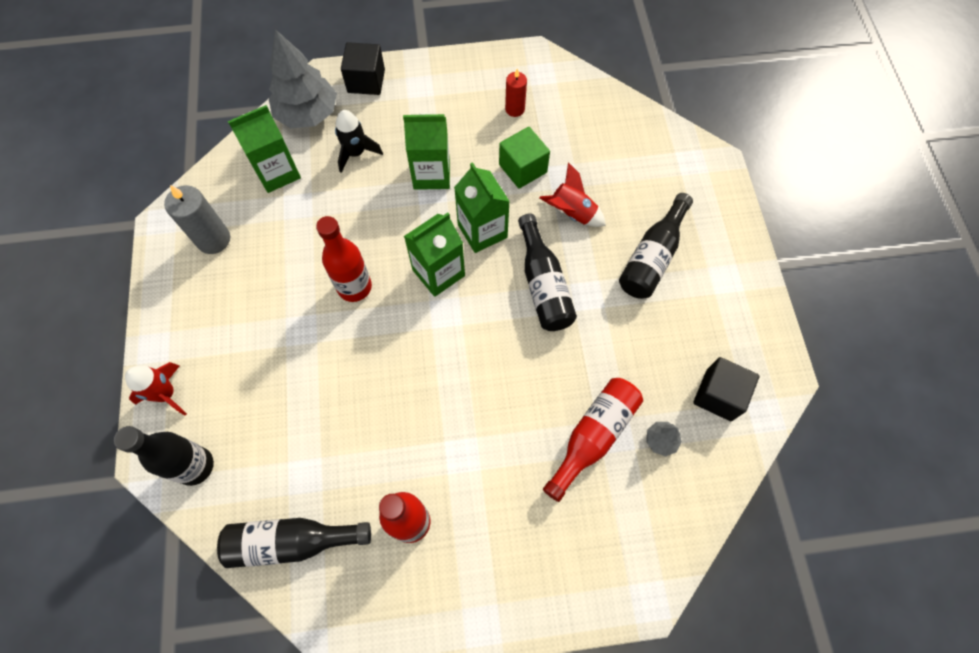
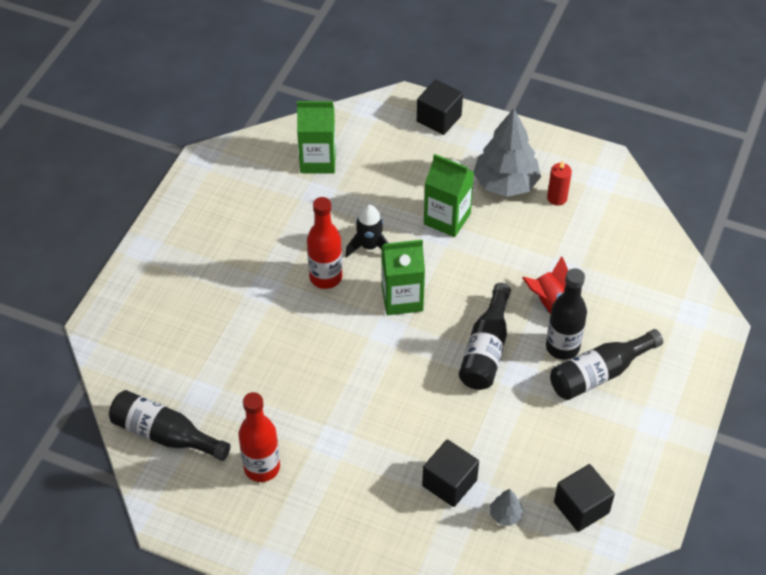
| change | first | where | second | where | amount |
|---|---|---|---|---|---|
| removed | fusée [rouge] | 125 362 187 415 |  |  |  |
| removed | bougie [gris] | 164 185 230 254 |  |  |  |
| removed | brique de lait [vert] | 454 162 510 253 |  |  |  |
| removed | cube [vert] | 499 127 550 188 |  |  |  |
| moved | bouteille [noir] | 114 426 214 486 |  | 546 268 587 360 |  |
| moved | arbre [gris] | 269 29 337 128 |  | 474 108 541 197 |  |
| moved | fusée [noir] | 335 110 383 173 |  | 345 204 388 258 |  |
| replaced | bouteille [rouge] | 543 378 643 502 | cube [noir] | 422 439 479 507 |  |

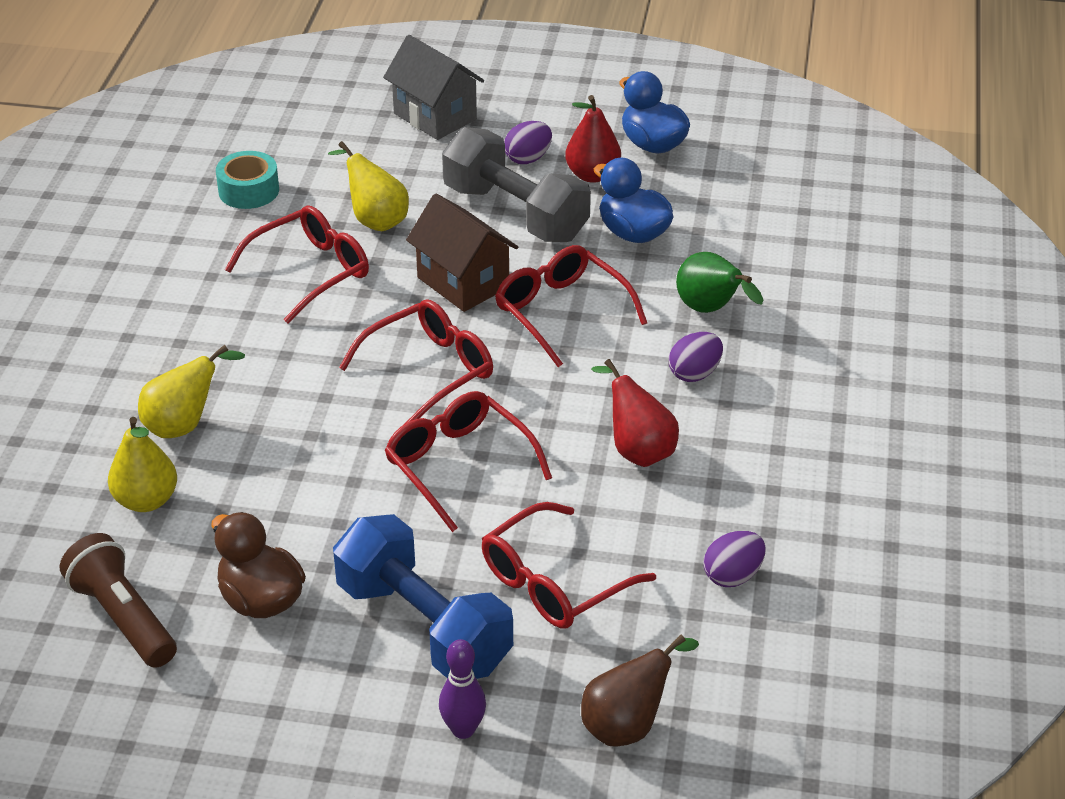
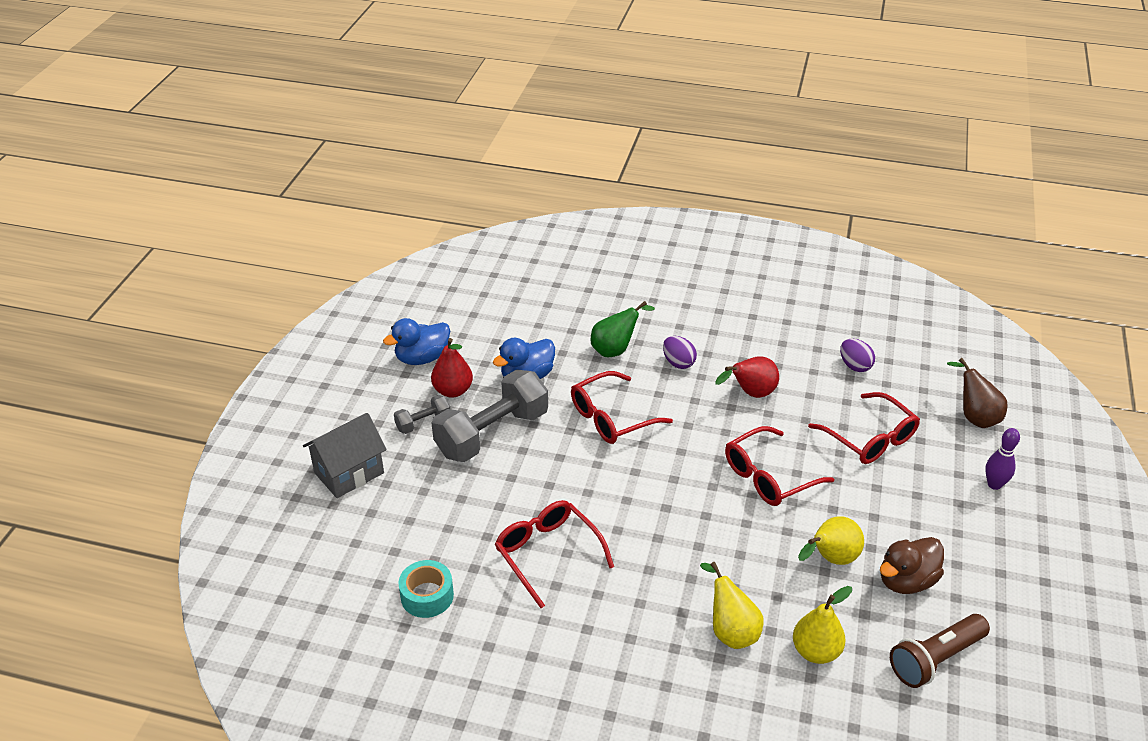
| change | first | where | second | where | amount |
|---|---|---|---|---|---|
| removed | haltère [bleu] | 333 514 513 679 |  |  |  |
| removed | lunettes [rouge] | 339 299 493 424 |  |  |  |
| removed | maison [marron] | 406 194 518 312 |  |  |  |
| moved | poire [jaune] | 328 141 409 231 |  | 798 516 864 565 |  |
| replaced | œuf [violet] | 504 121 552 164 | haltère [gris] | 394 395 450 434 |  |

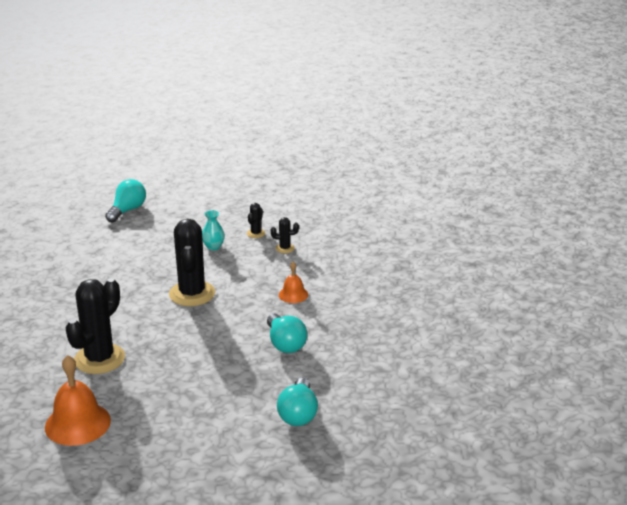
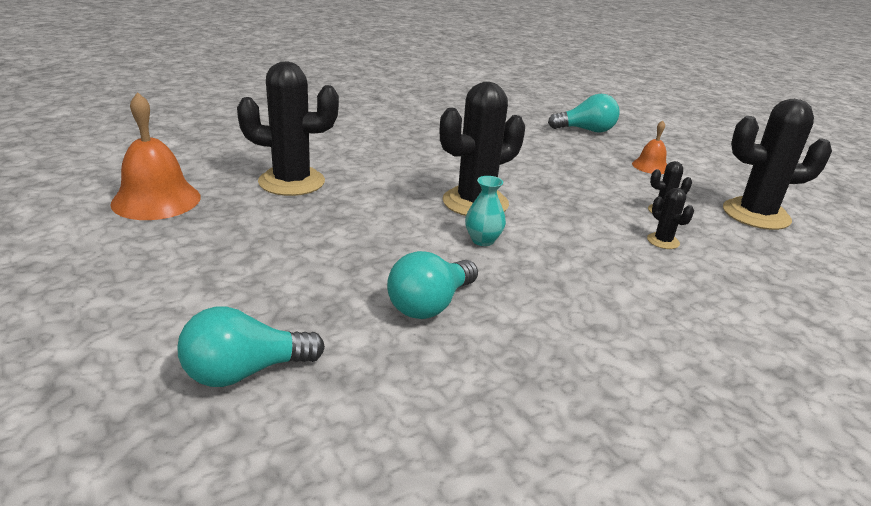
| change | first | where | second | where | amount |
|---|---|---|---|---|---|
| added |  |  | cactus [noir] | 723 99 832 230 |  |
| moved | vase [turquoise] | 202 210 225 250 |  | 465 176 506 246 |  |
| moved | cloche [orange] | 279 262 308 303 |  | 632 120 667 174 |  |

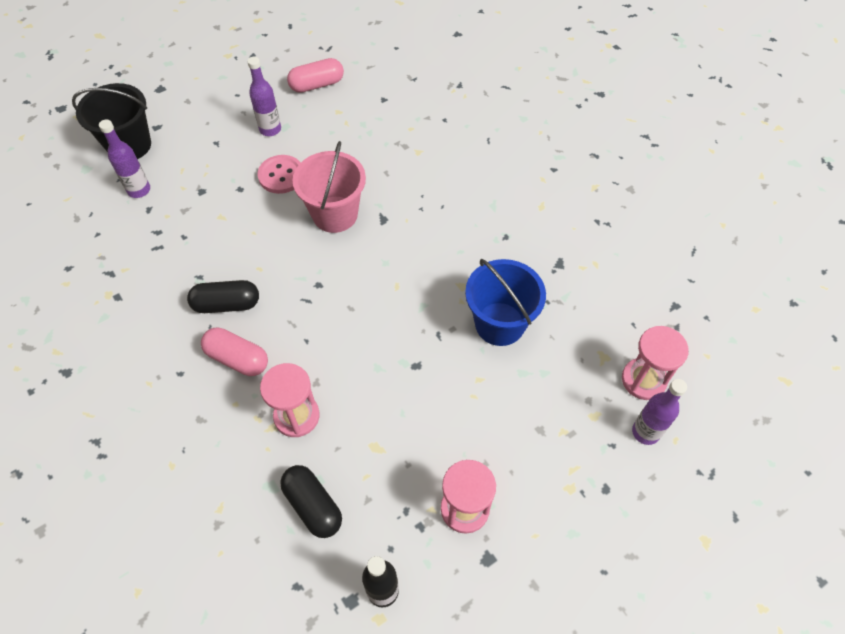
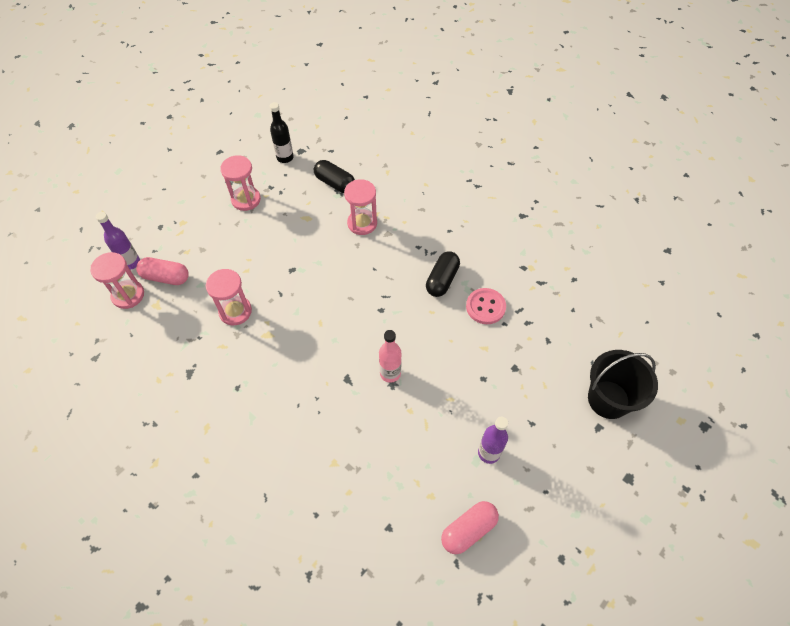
| change | first | where | second | where | amount |
|---|---|---|---|---|---|
| removed | bouteille [violet] | 99 120 150 198 |  |  |  |
| moved | gélule [rose] | 201 327 268 376 |  | 136 257 189 285 |  |
| moved | bouton [rose] | 257 155 301 194 |  | 466 288 506 324 |  |
| replaced | seau [rose] | 293 141 366 233 | bouteille [rose] | 379 330 401 383 |  |
| replaced | seau [bleu] | 465 259 546 346 | sablier [rose] | 206 269 252 325 |  |
| turned | gélule [noir] | 187 280 259 313 |  | 426 251 460 297 | 45 degrees counterclockwise |

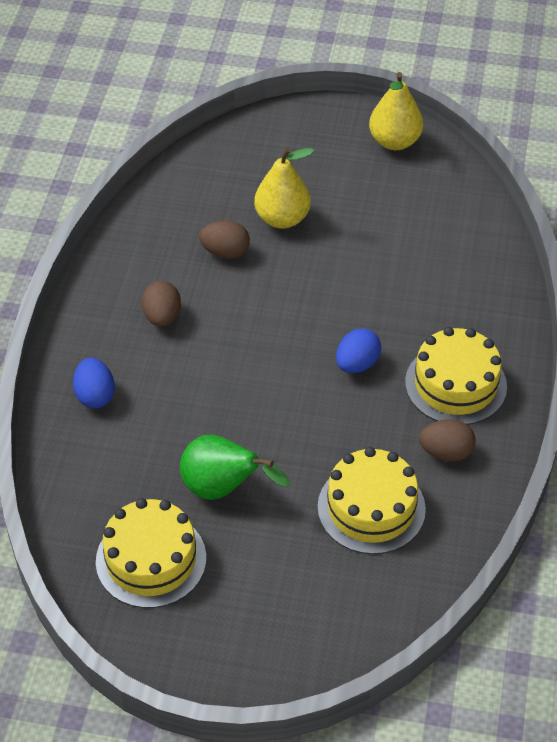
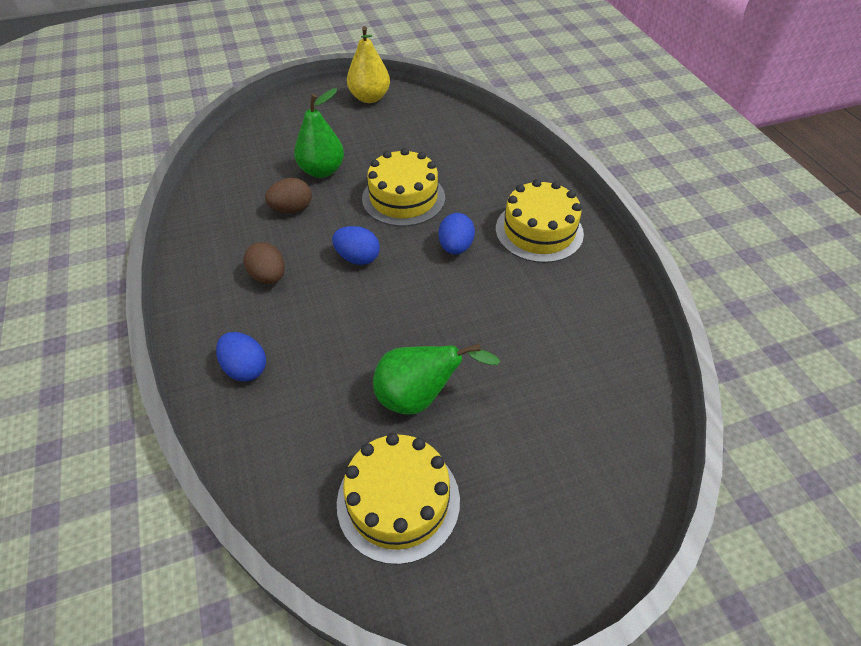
| change | first | where | second | where | amount |
|---|---|---|---|---|---|
| removed | œuf [marron] | 419 419 476 462 |  |  |  |
| added |  |  | œuf [bleu] | 332 226 380 265 |  |
| moved | gâteau [jaune] | 318 447 426 554 |  | 362 148 445 226 |  |
| recoloured | poire [jaune] | 254 147 314 229 | poire [vert] | 294 88 344 178 |  |

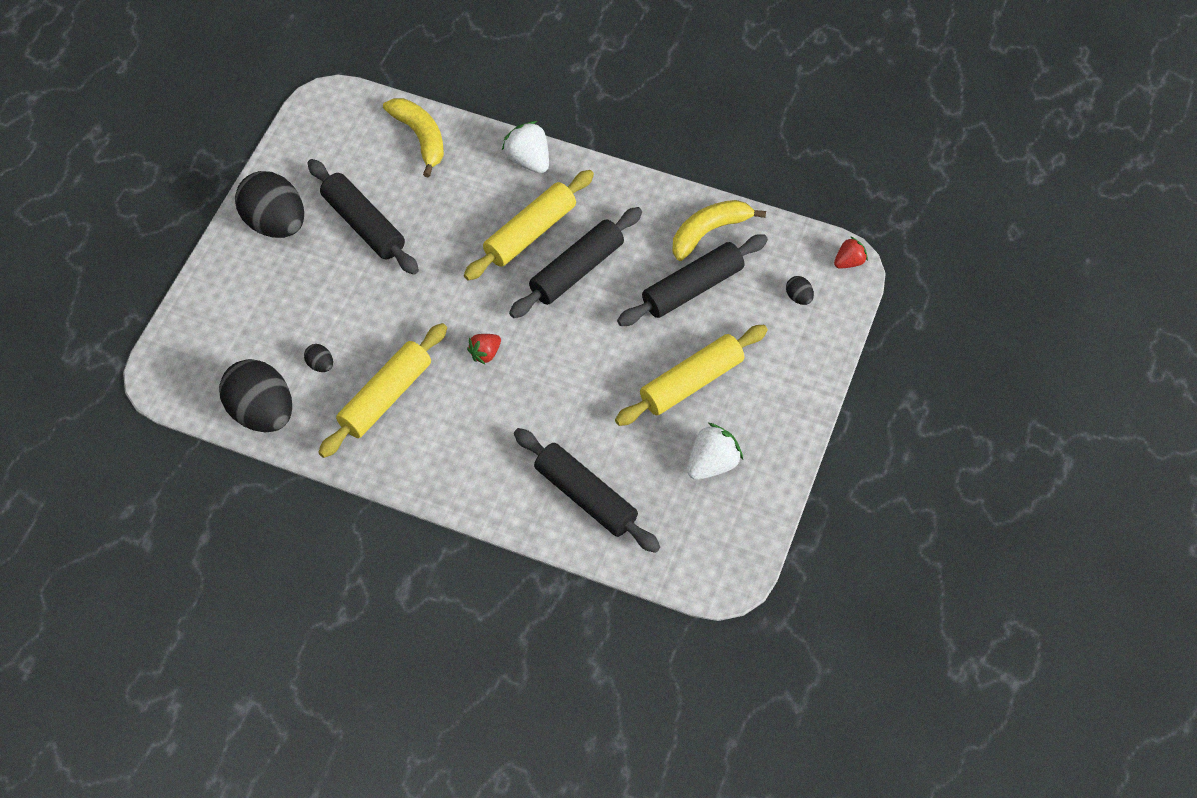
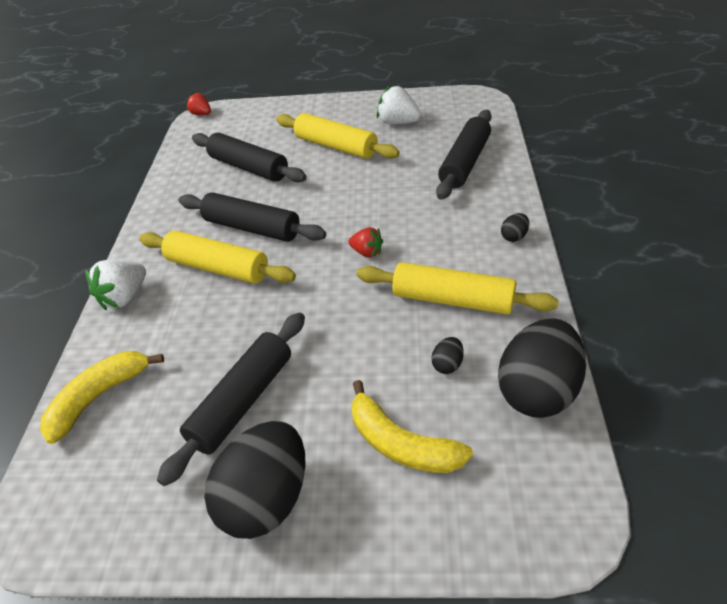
| change | first | where | second | where | amount |
|---|---|---|---|---|---|
| moved | banane [jaune] | 672 200 766 261 |  | 351 380 473 473 |  |
| moved | œuf [noir] | 786 276 814 305 |  | 501 213 529 242 |  |

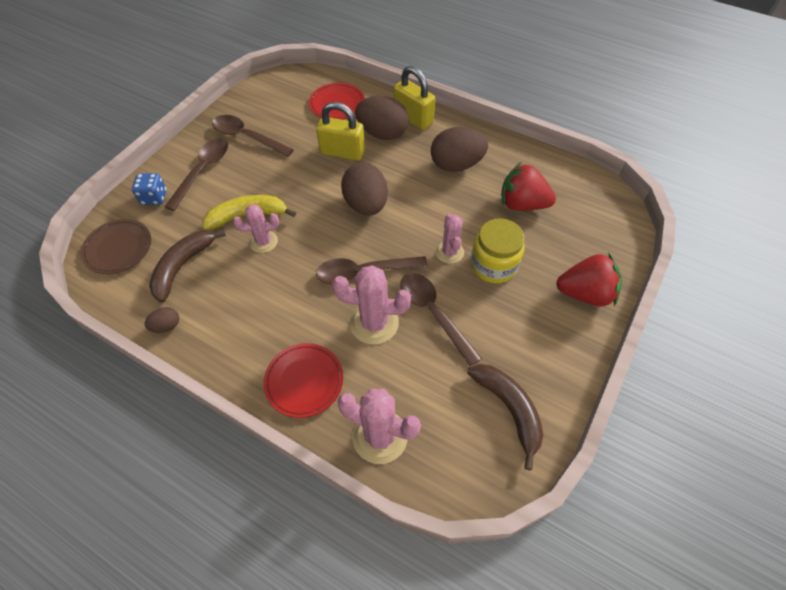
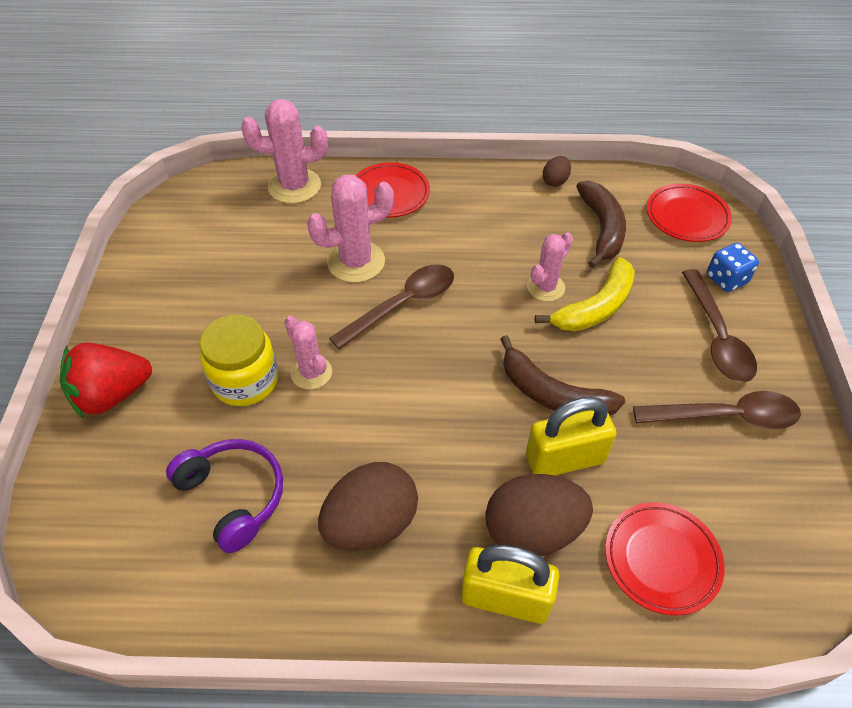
| change | first | where | second | where | amount |
|---|---|---|---|---|---|
| removed | œuf [marron] | 341 163 388 216 |  |  |  |
| removed | cuillère [marron] | 400 273 482 366 |  |  |  |
| moved | banane [marron] | 467 364 543 470 |  | 500 335 625 415 |  |
| replaced | fraise [rouge] | 501 162 556 211 | casque audio [violet] | 166 439 283 553 |  |
| recoloured | assiette [marron] | 81 219 151 274 | assiette [rouge] | 647 184 732 242 |  |

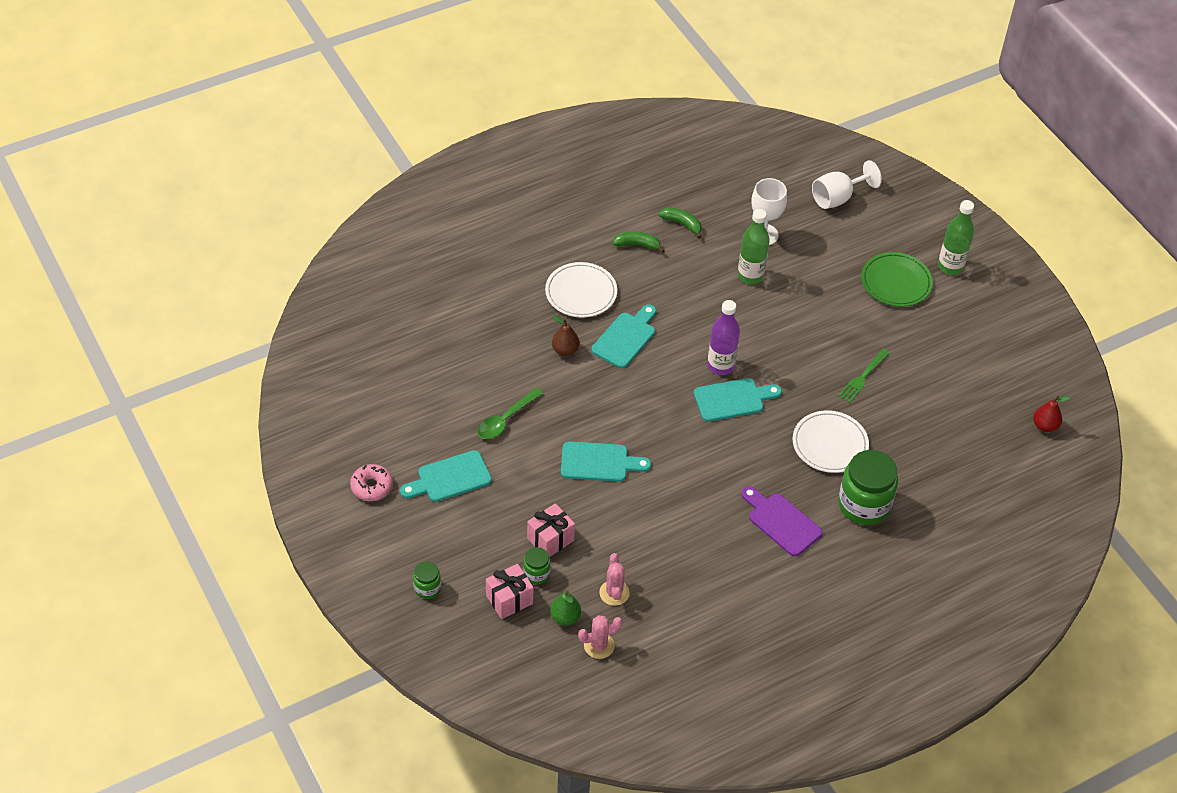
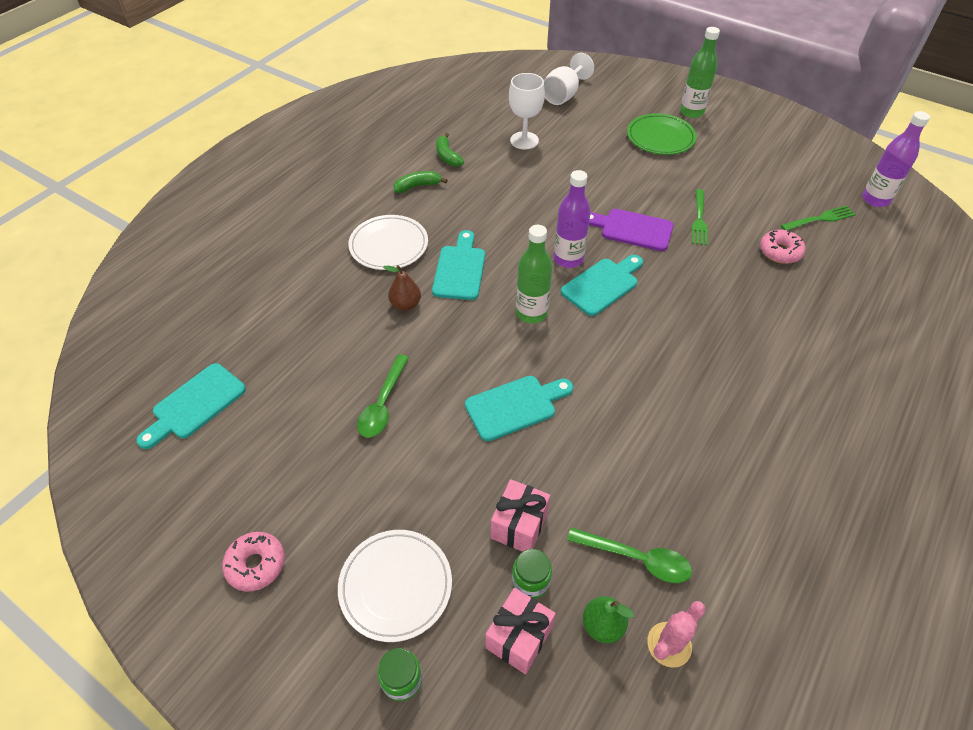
| change | first | where | second | where | amount |
|---|---|---|---|---|---|
| removed | bocal [vert] | 838 450 898 525 |  |  |  |
| added |  |  | beignet [rose] | 760 230 806 264 |  |
| added |  |  | fourchette [vert] | 781 205 856 230 |  |
| moved | planche à découper [turquoise] | 400 450 492 502 |  | 136 363 246 449 |  |
| moved | bouteille [vert] | 738 209 770 284 |  | 516 225 553 323 |  |
| moved | planche à découper [violet] | 741 486 823 556 |  | 589 209 674 251 |  |
| moved | assiette [blanc] | 793 410 869 473 |  | 338 530 452 642 |  |
| replaced | cactus [rose] | 599 553 630 606 | cuillère [vert] | 567 527 692 583 |  |
| replaced | poire [rouge] | 1033 396 1071 432 | bouteille [violet] | 862 111 930 207 |  |
| turned | banane [vert] | 659 207 702 239 |  | 436 133 464 167 | 120 degrees counterclockwise |

